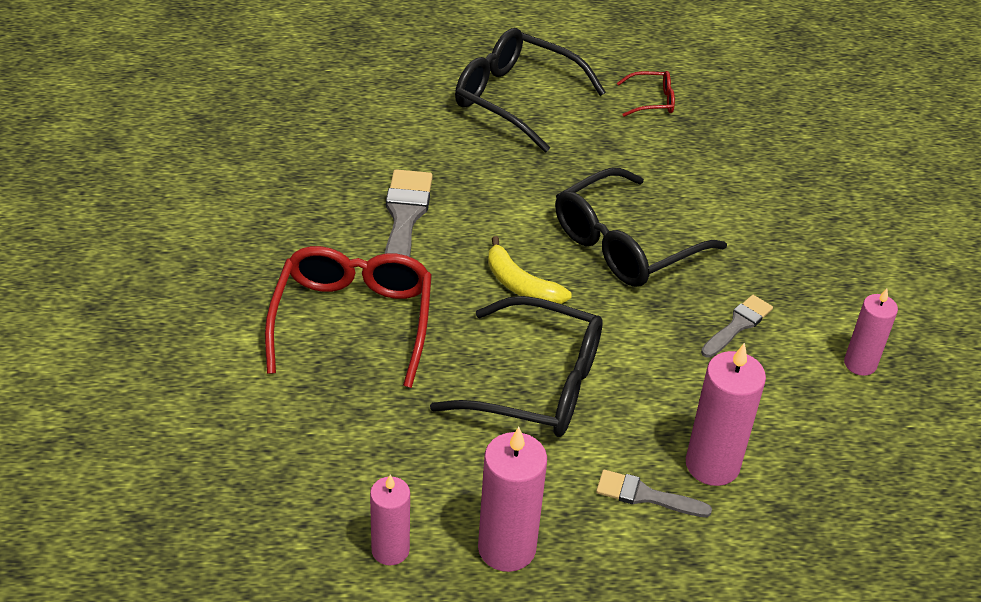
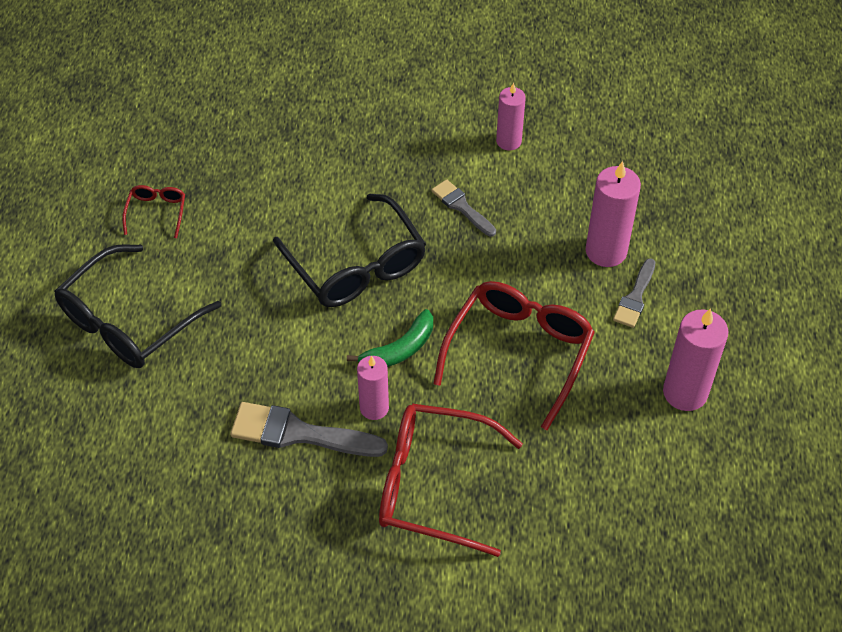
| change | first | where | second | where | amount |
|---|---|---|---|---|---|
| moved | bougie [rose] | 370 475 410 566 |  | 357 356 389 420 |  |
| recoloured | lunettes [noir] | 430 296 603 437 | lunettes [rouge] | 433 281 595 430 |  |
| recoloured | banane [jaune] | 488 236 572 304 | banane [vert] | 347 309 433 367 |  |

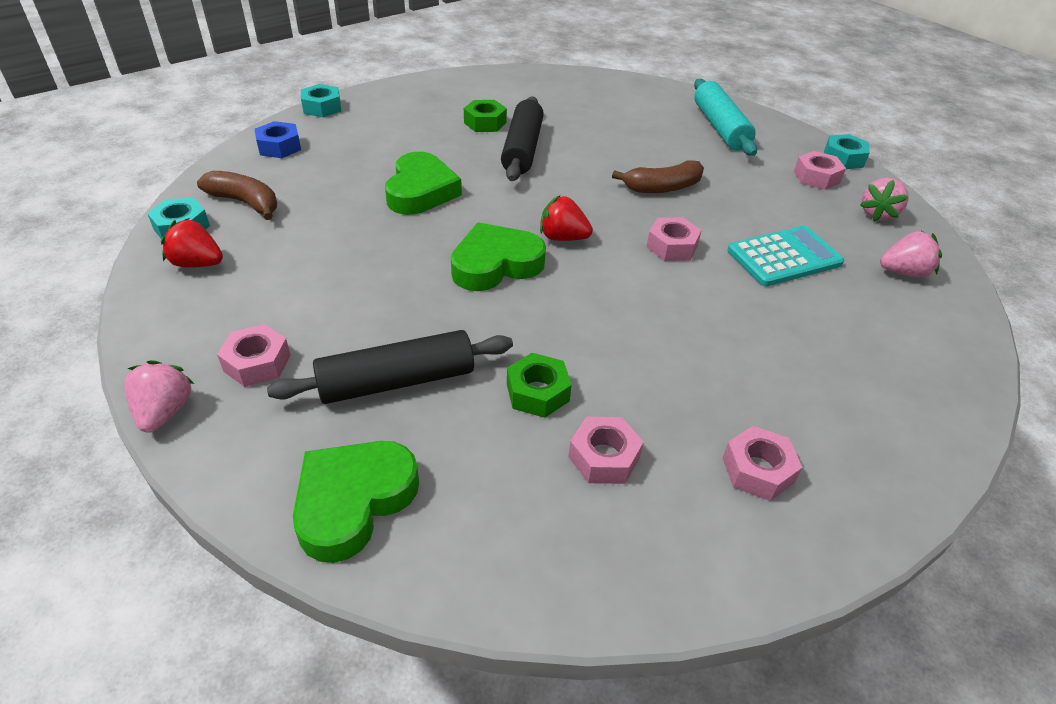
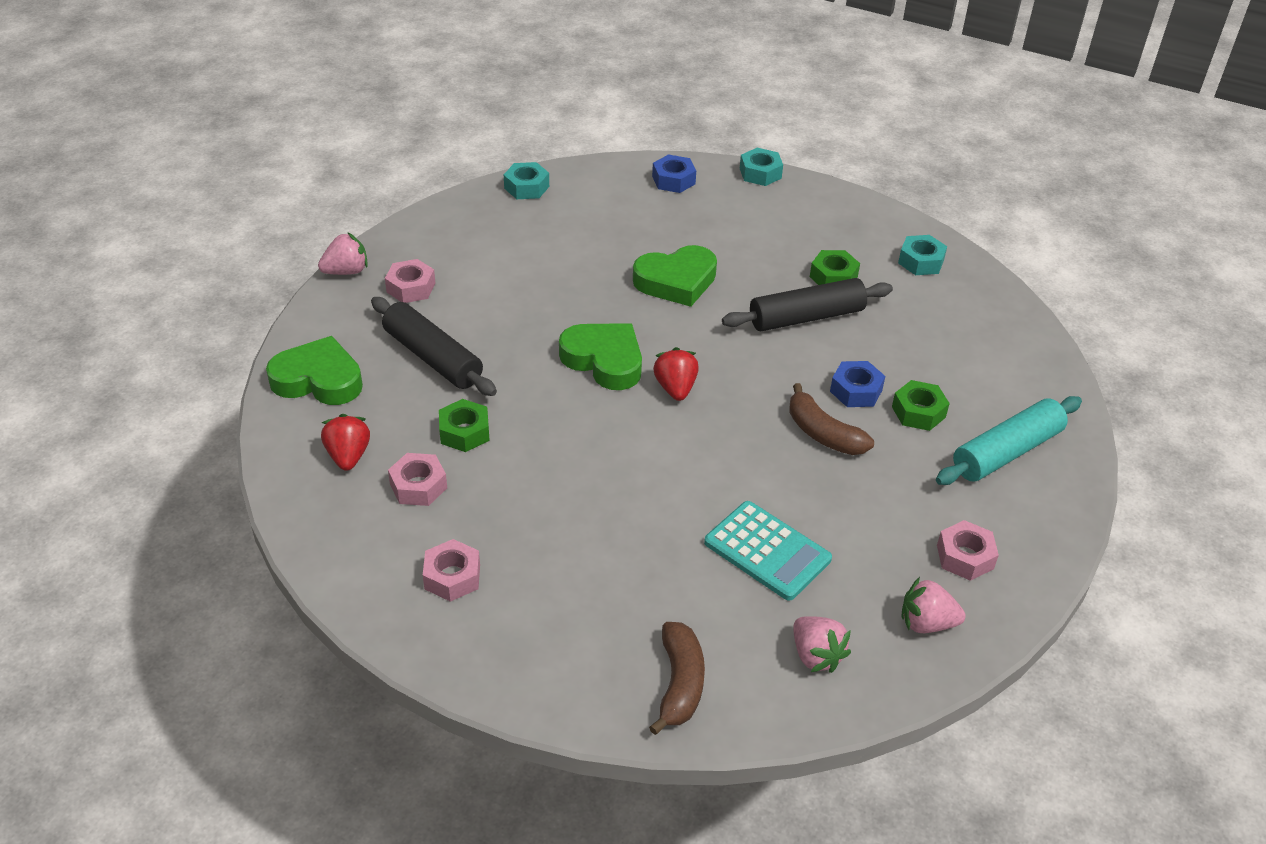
| change | first | where | second | where | amount |
|---|---|---|---|---|---|
| removed | écrou [rose] | 646 217 702 261 |  |  |  |
| added |  |  | écrou [bleu] | 830 361 885 407 |  |
| added |  |  | écrou [vert] | 892 380 950 431 |  |
| moved | fraise [rouge] | 161 218 223 268 |  | 321 414 370 471 |  |
| moved | banane [marron] | 197 171 277 220 |  | 649 622 705 735 |  |
| moved | écrou [turquoise] | 824 134 870 169 |  | 898 235 947 275 |  |

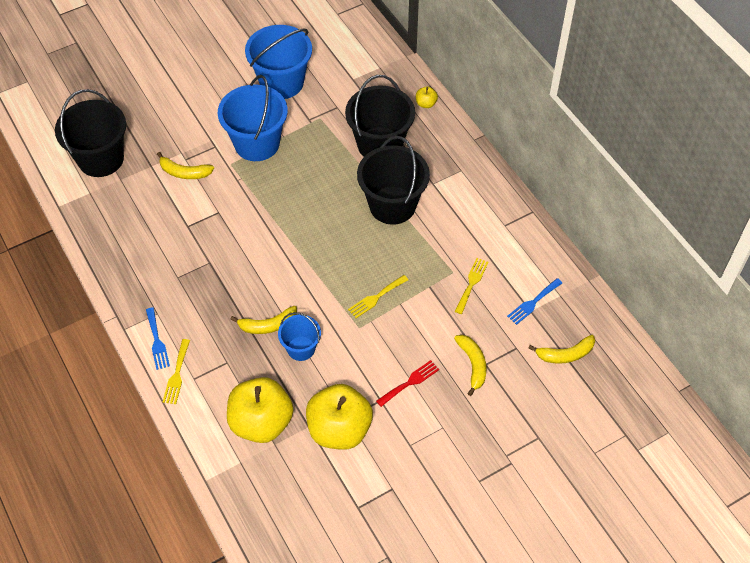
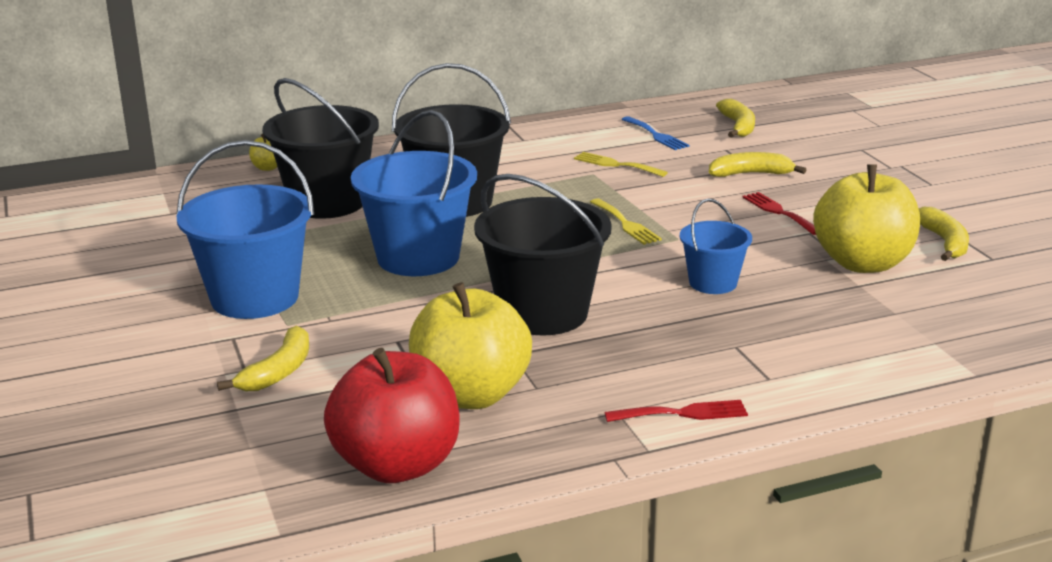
| change | first | where | second | where | amount |
|---|---|---|---|---|---|
| removed | fourchette [jaune] | 163 339 190 404 |  |  |  |
| added |  |  | pomme [rouge] | 324 348 460 483 |  |
| moved | seau [noir] | 55 89 126 177 |  | 474 174 612 336 |  |
| moved | pomme [jaune] | 227 377 293 443 |  | 409 282 532 409 |  |
| moved | banane [jaune] | 230 306 297 334 |  | 918 207 969 261 |  |
| moved | seau [bleu] | 245 25 312 99 |  | 351 110 477 276 |  |
| recoloured | fourchette [bleu] | 146 307 170 370 | fourchette [rouge] | 604 400 748 422 |  |

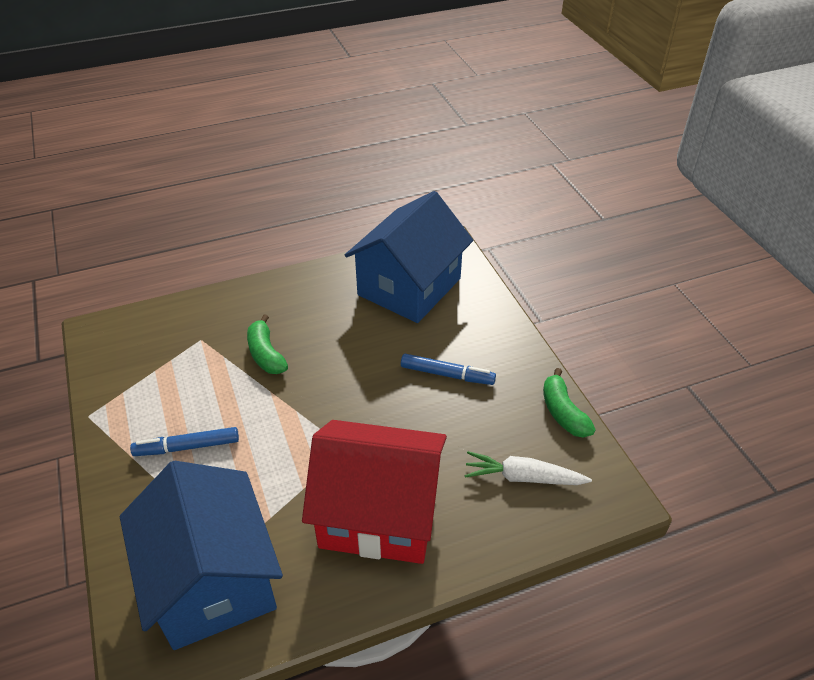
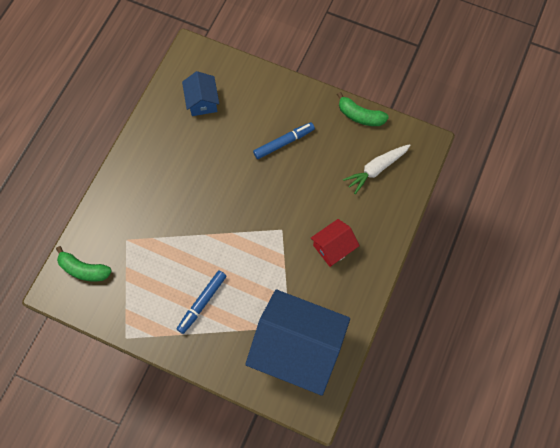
| change | first | where | second | where | amount |
|---|---|---|---|---|---|
| moved | banane [vert] | 247 314 288 374 |  | 56 246 112 282 |  |
| resized | maison [rouge] | 302 420 447 564 |  | 311 219 360 267 | x0.47 |
| resized | maison [bleu] | 345 191 473 323 |  | 182 71 219 116 | x0.47 |

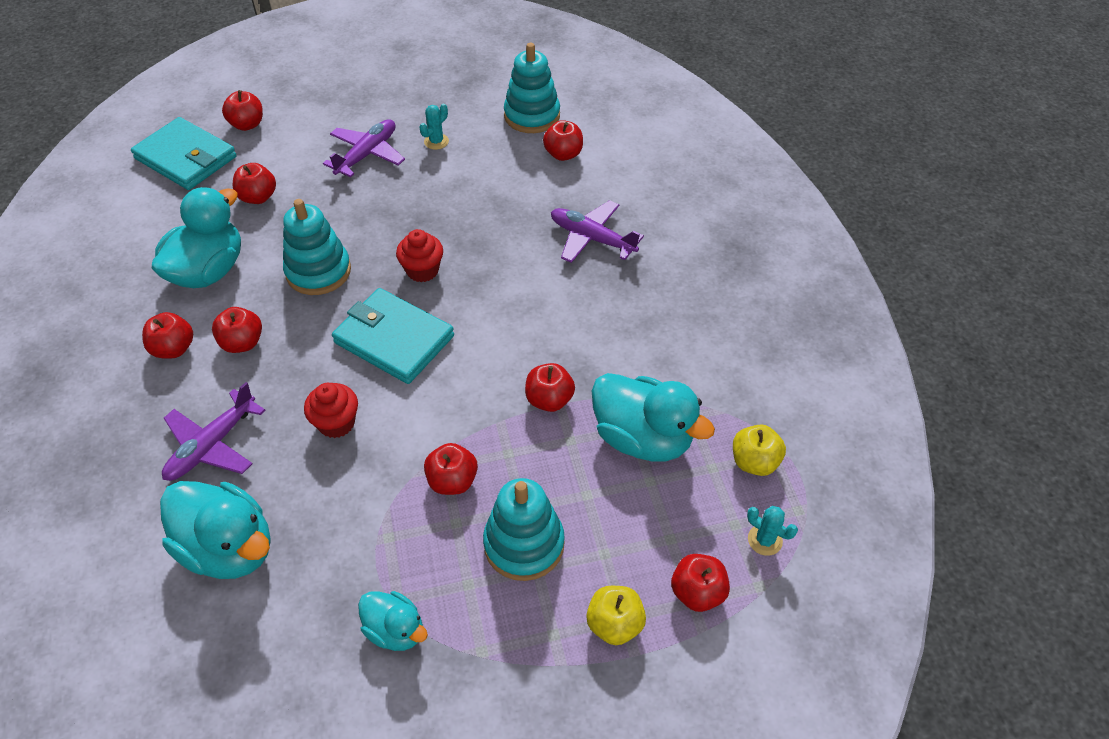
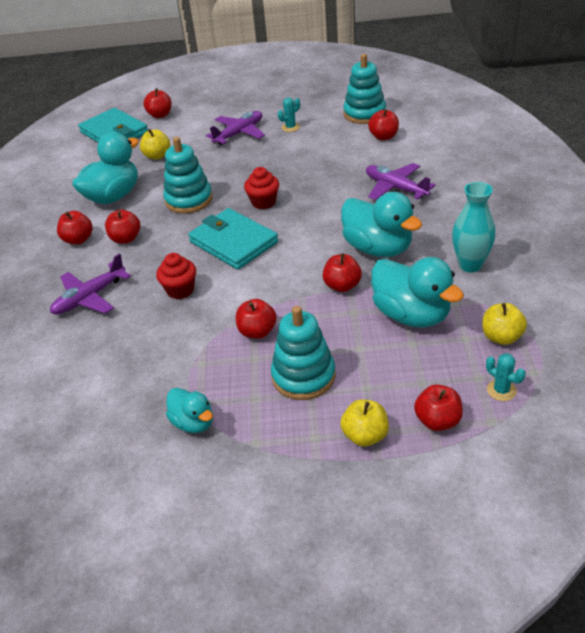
| change | first | where | second | where | amount |
|---|---|---|---|---|---|
| added |  |  | vase [turquoise] | 452 182 496 273 |  |
| moved | canard [turquoise] | 160 481 270 579 |  | 341 192 422 257 |  |
| recoloured | pomme [rouge] | 233 163 276 204 | pomme [jaune] | 140 129 170 160 |  |

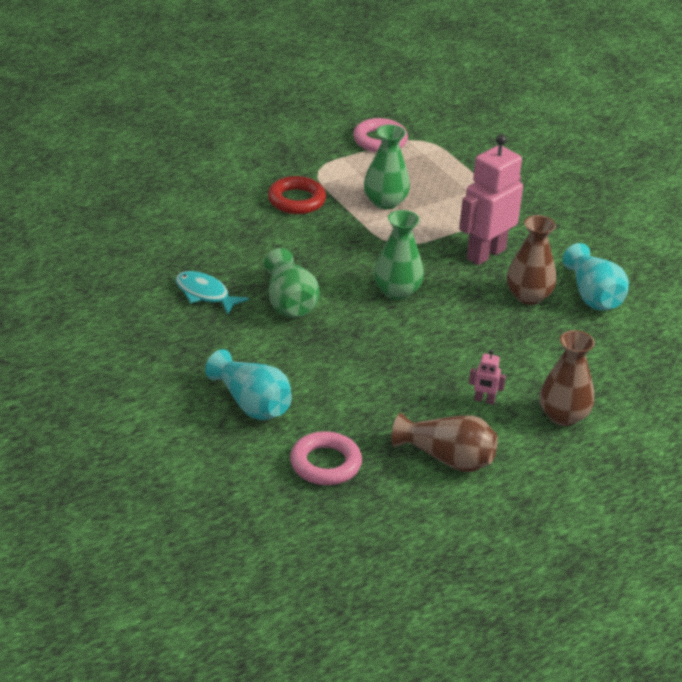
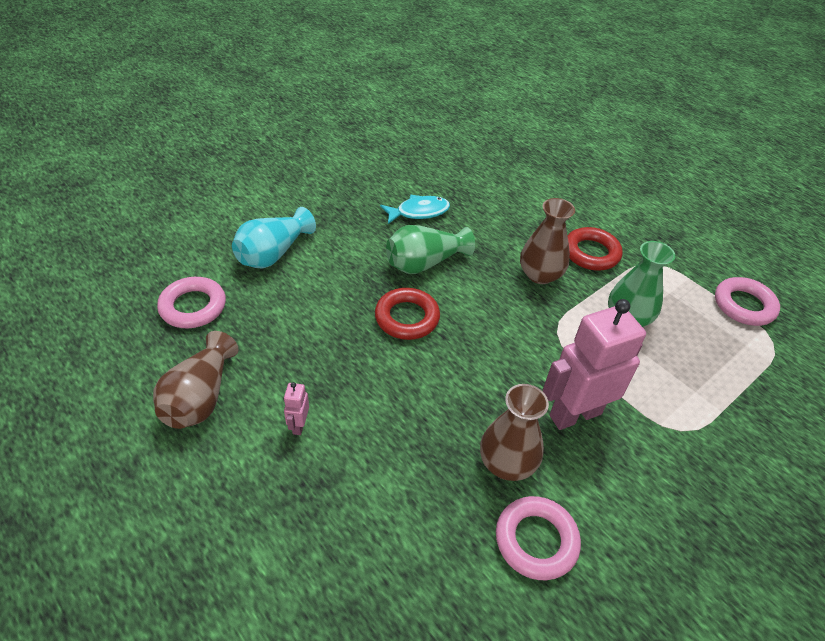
| change | first | where | second | where | amount |
|---|---|---|---|---|---|
| removed | vase [vert] | 374 210 424 300 |  |  |  |
| added |  |  | anneau [rouge] | 375 288 440 340 |  |
| moved | vase [marron] | 540 330 595 426 |  | 520 198 575 284 |  |
| replaced | vase [turquoise] | 563 243 629 310 | anneau [rose] | 496 496 581 580 |  |
| turned | poisson [turquoise] | 176 271 249 315 |  | 380 195 450 224 | 45 degrees clockwise |
| turned | robot [rose] | 459 134 523 265 |  | 542 299 646 430 | 60 degrees counterclockwise |

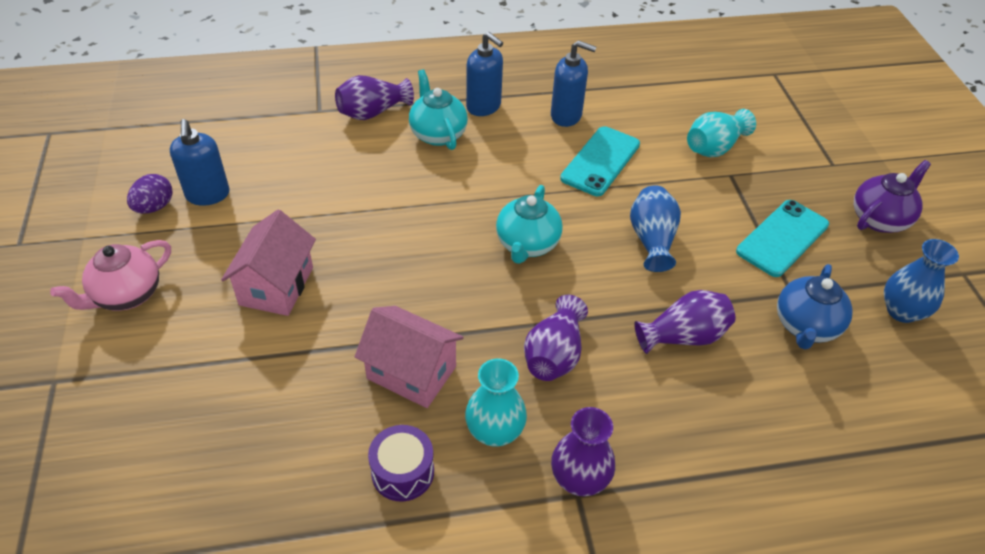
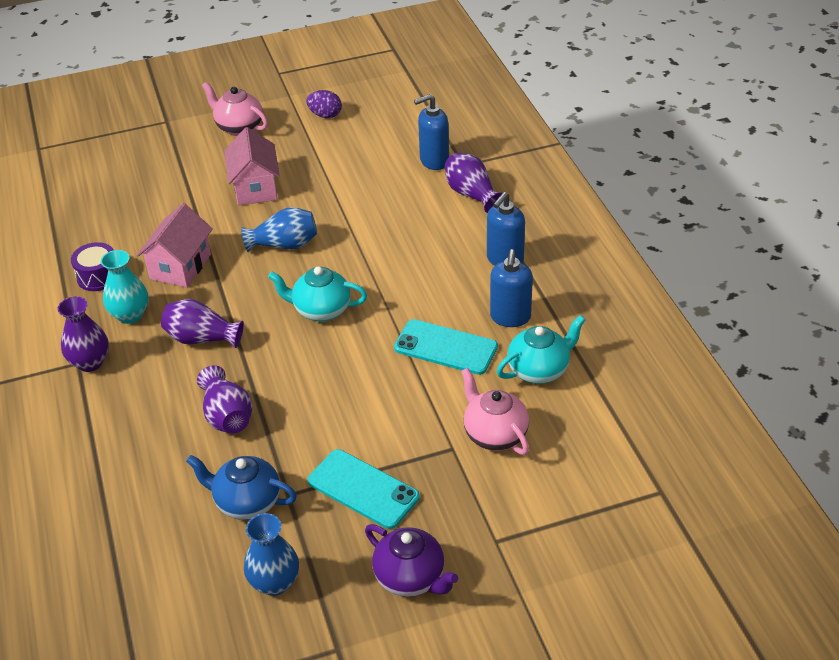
| change | first | where | second | where | amount |
|---|---|---|---|---|---|
| moved | distributeur de savon [bleu] | 170 119 230 206 |  | 414 94 449 170 |  |
| moved | théière [turquoise] | 409 70 468 150 |  | 497 315 585 384 |  |
| moved | vase [bleu] | 630 185 681 272 |  | 241 207 317 252 |  |
| replaced | vase [turquoise] | 687 109 756 157 | théière [rose] | 461 368 529 455 |  |
| turned | maison [rose] | 221 210 316 316 |  | 224 127 280 205 | 75 degrees clockwise |

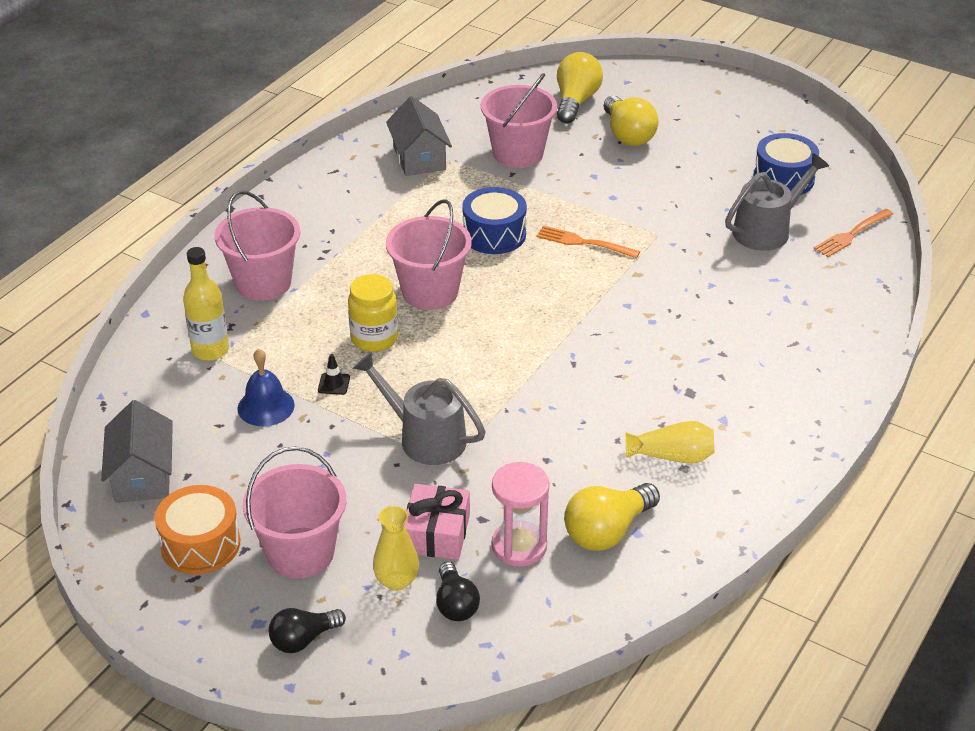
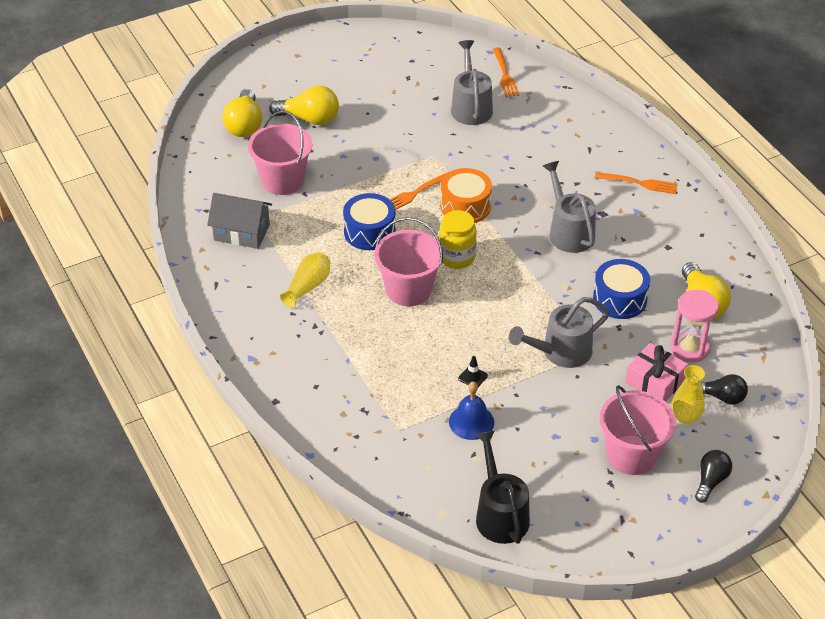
| change | first | where | second | where | amount |
|---|---|---|---|---|---|
| removed | bouteille [jaune] | 183 247 229 361 |  |  |  |
| removed | seau [rose] | 214 191 300 301 |  |  |  |
| added |  |  | arrosoir [gris] | 543 161 596 253 |  |
| added |  |  | fourchette [orange] | 595 172 678 194 |  |
| moved | tambour [orange] | 155 485 240 575 |  | 440 168 492 223 |  |
| moved | bocal [jaune] | 348 274 398 352 |  | 439 210 477 269 |  |
| moved | vase [jaune] | 625 421 715 464 |  | 279 252 330 308 |  |
| moved | tambour [bleu] | 753 133 819 195 |  | 593 259 650 319 |  |
| replaced | maison [gris] | 101 400 173 503 | arrosoir [noir] | 475 431 530 544 |  |
| turned | ampoule [noir] | 269 608 346 653 |  | 695 450 732 503 | 150 degrees counterclockwise |
| turned | ampoule [jaune] | 557 52 603 123 |  | 222 89 262 137 | 135 degrees counterclockwise |

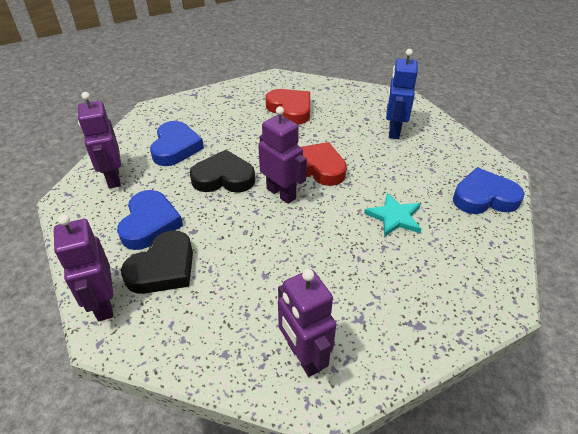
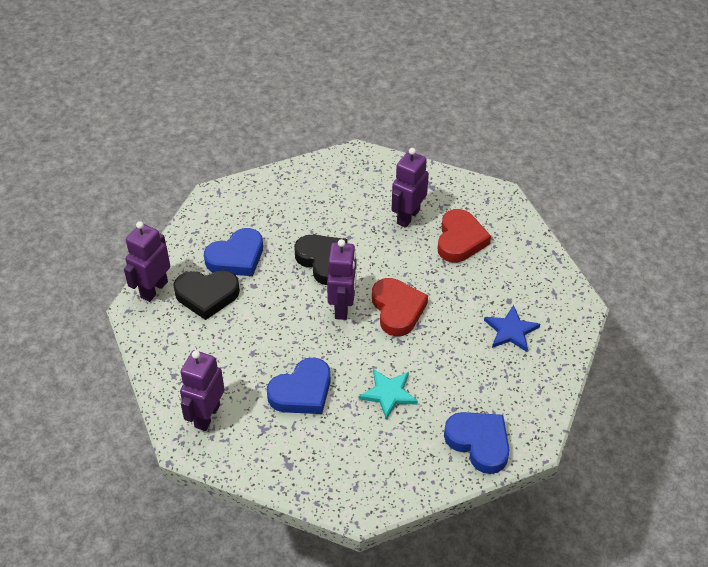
| change | first | where | second | where | amount |
|---|---|---|---|---|---|
| moved | robot [violet] | 78 92 121 189 |  | 392 148 429 228 |  |
| moved | cœur [bleu] | 150 121 204 166 |  | 267 358 331 414 |  |
| replaced | robot [bleu] | 386 49 418 139 | étoile [bleu] | 484 305 540 352 |  |

